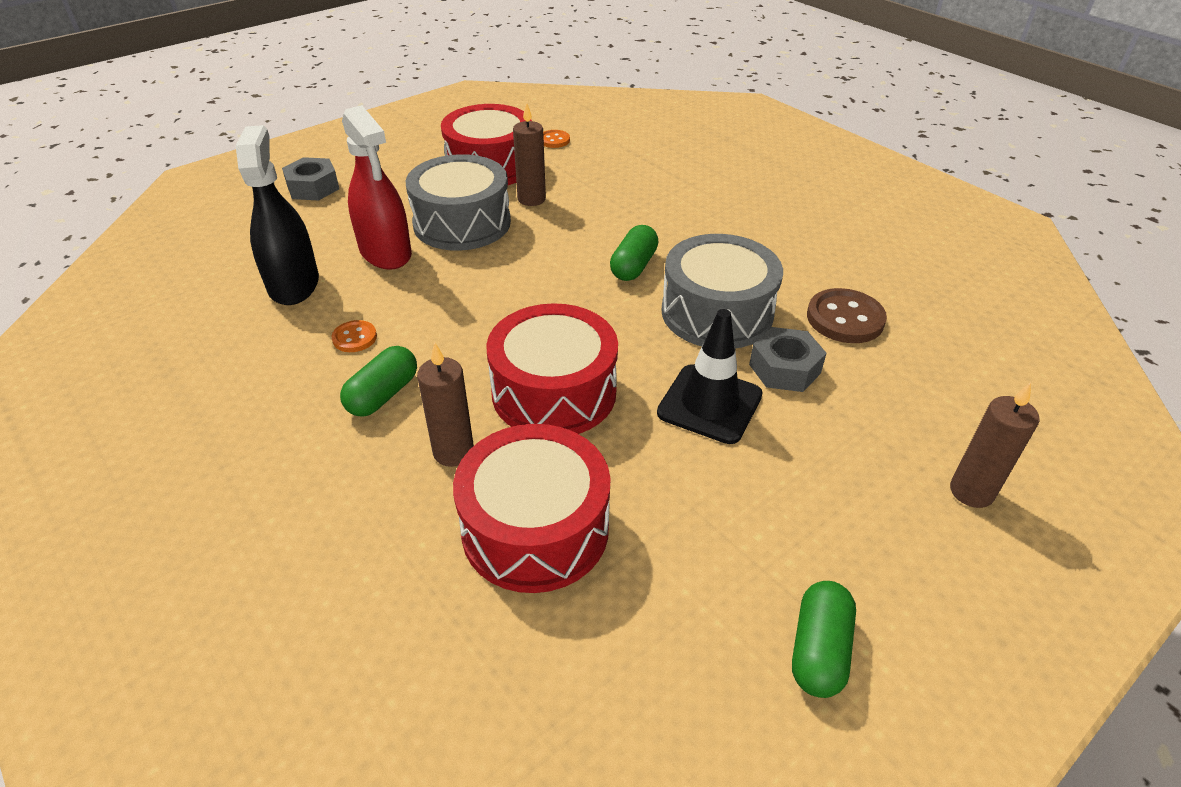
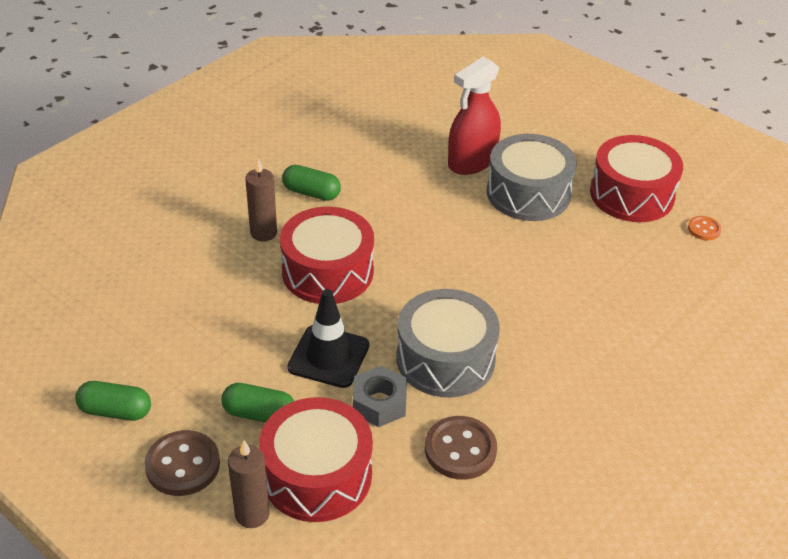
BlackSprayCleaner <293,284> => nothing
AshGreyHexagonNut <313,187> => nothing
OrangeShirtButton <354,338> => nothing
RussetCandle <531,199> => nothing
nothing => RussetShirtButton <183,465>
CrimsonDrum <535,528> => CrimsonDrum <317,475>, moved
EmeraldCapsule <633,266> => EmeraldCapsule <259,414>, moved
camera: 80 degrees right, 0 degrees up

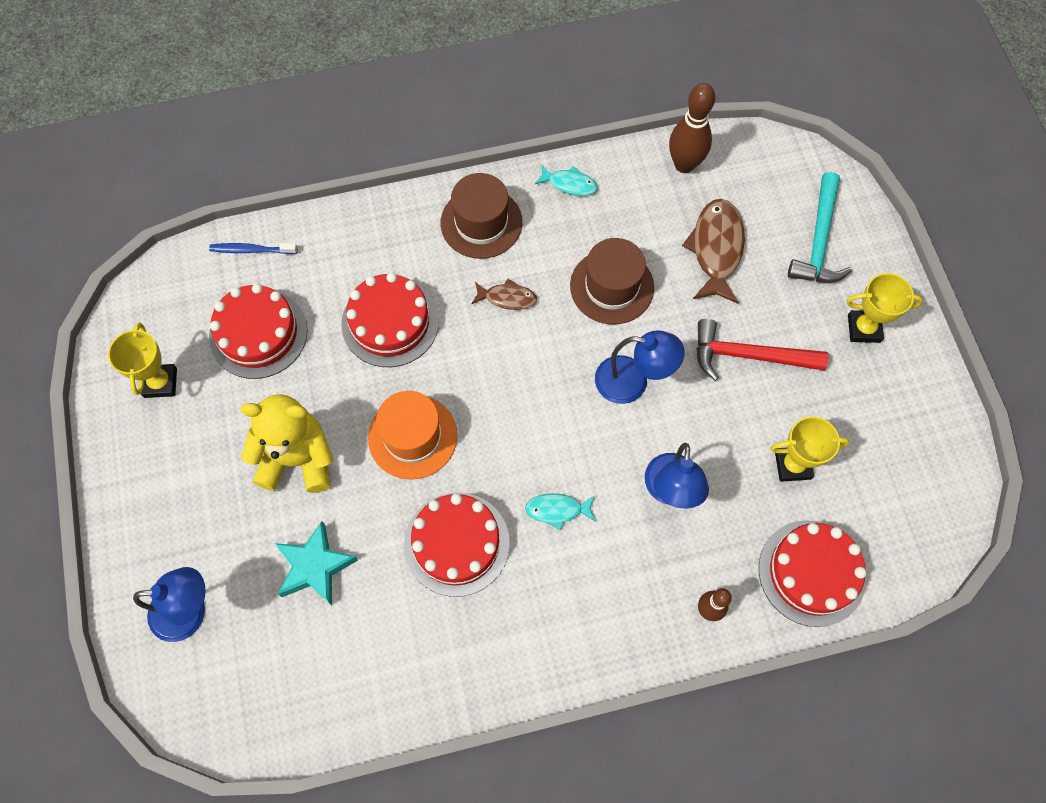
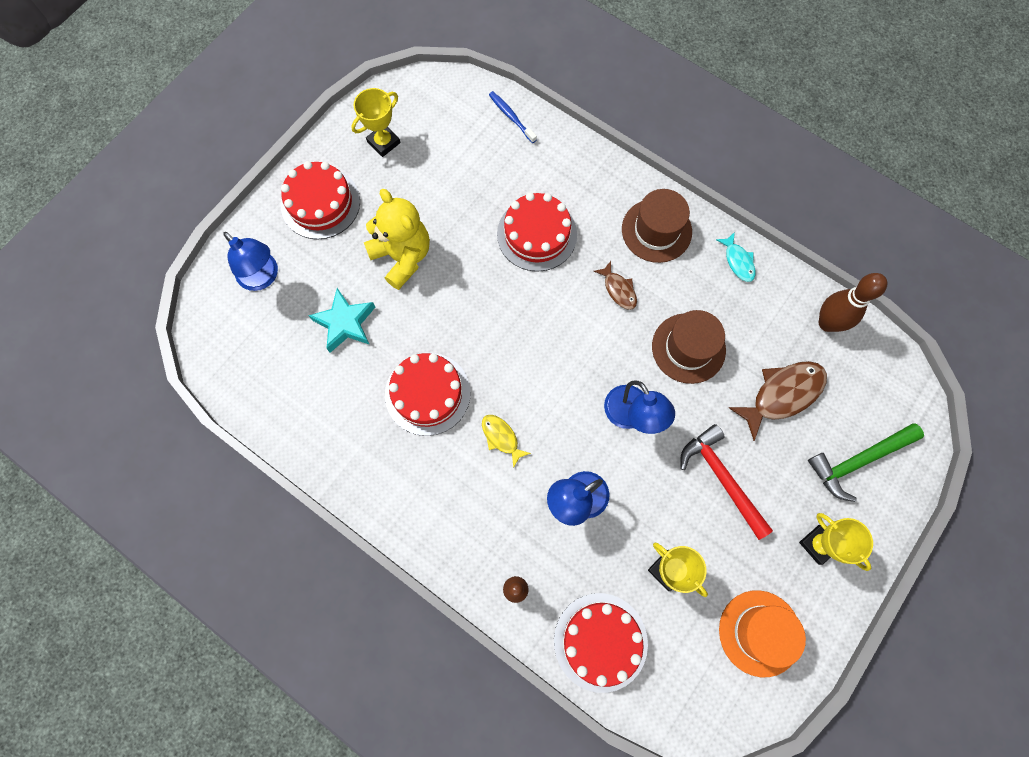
CrimsonCake <258,333> => CrimsonCake <320,203>, moved
OrangeHat <412,436> => OrangeHat <759,633>, moved
TealToyFish <557,510> => GoldenToyFish <501,437>
TealClawHammer <819,241> => EmeraldClawHammer <858,461>
camera: 50 degrees right, 5 degrees up

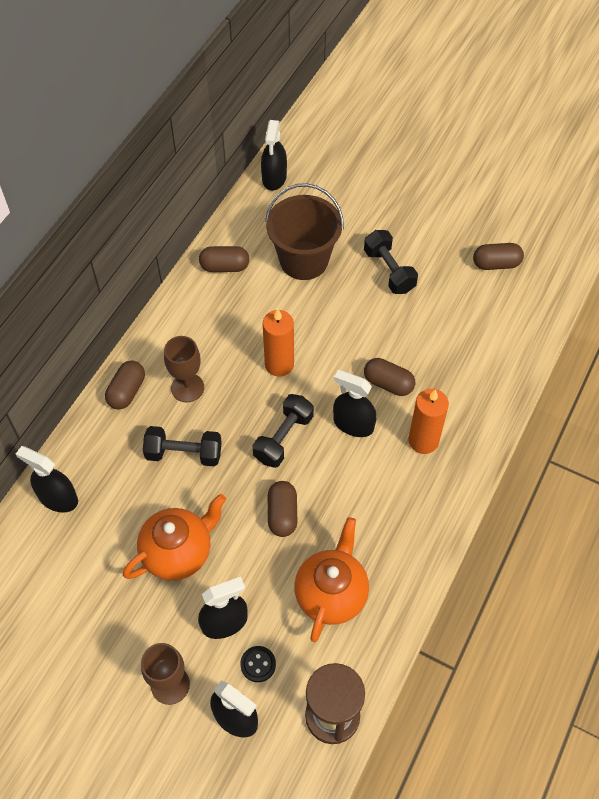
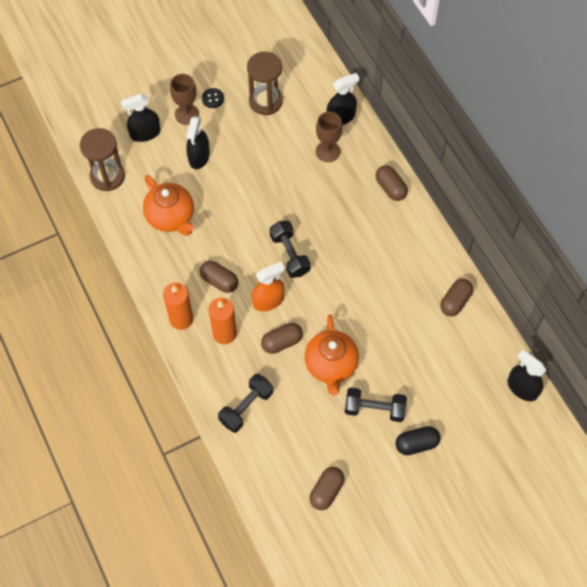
RussetSandBucket <304,260> => nothing
nothing => RussetSandTimer <265,101>
nothing => BlackCapsule <416,444>
OrangeChinaTeapot <178,552> => OrangeChinaTeapot <331,365>, moved
BlackHandWeight <184,454> => BlackHandWeight <246,407>, moved
RussetGoblet <187,388> => RussetGoblet <327,151>, moved
BlackShirtButton <258,664> => BlackShirtButton <213,99>, moved
OrangeCandle <279,364> => OrangeCandle <181,319>, moved
RussetCapsule <282,514> => RussetCapsule <219,281>, moved
BlackSprayCleaner <353,424> => OrangeSprayCleaner <268,300>
camera: 125 degrees right, 5 degrees up

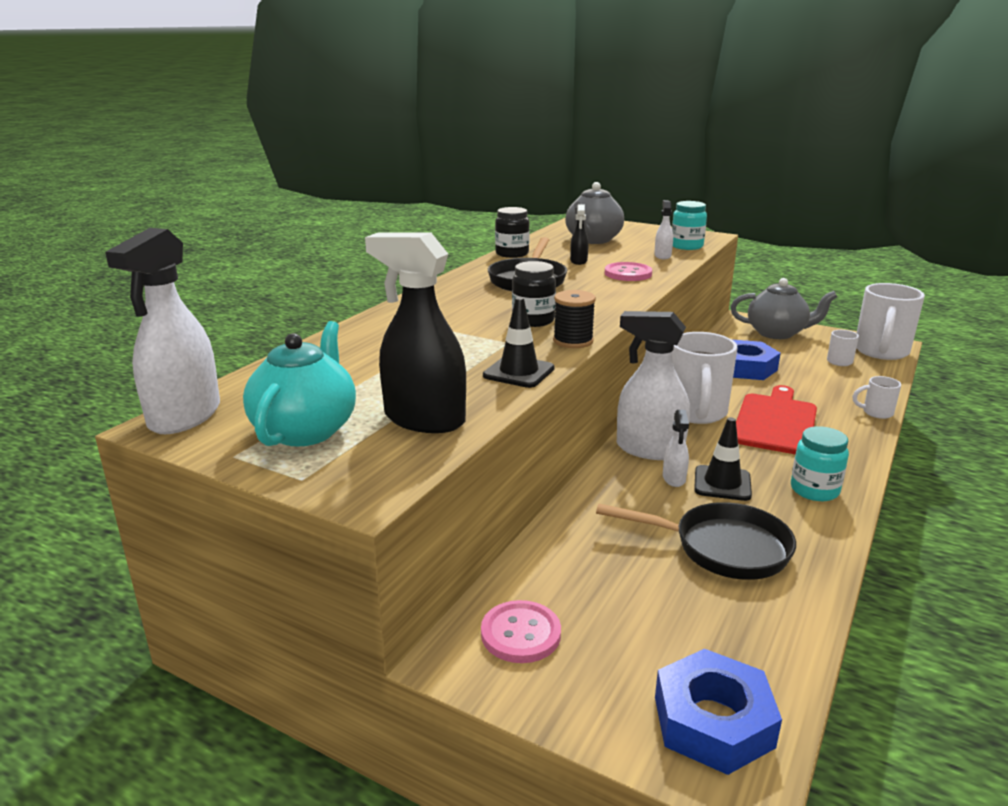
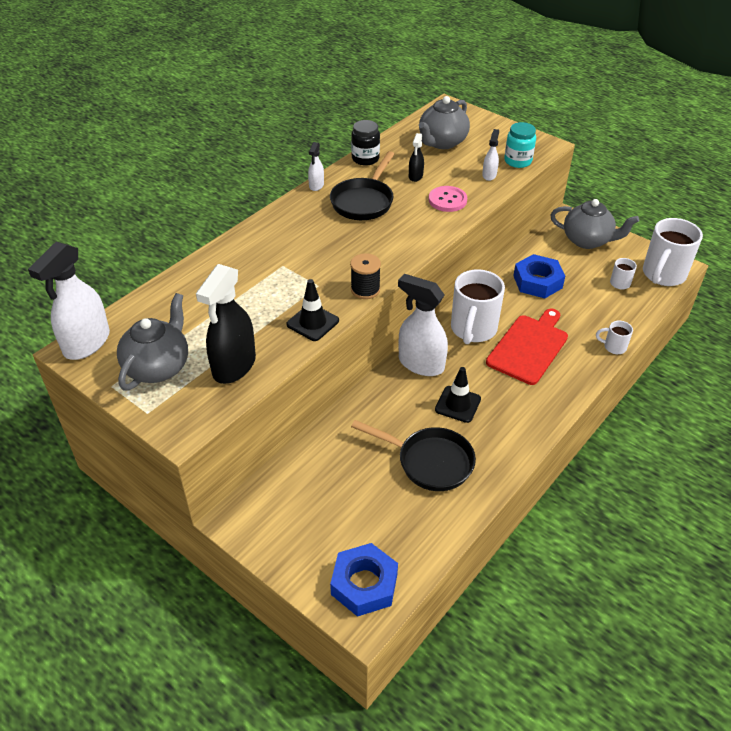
RosePinkShirtButton <520,634> => nothing
BlackPreserveJar <533,320> => nothing
TealPreserveJar <814,490> => nothing
WhiteSprayCleaner <674,479> => WhiteSprayCleaner <316,185>, moved
TealChinaTeapot <306,430> => AshGreyChinaTeapot <158,367>
BlackSprayCleaner <424,419> => BlackSprayCleaner <234,366>, 105 degrees counterclockwise
camera: 10 degrees right, 20 degrees up

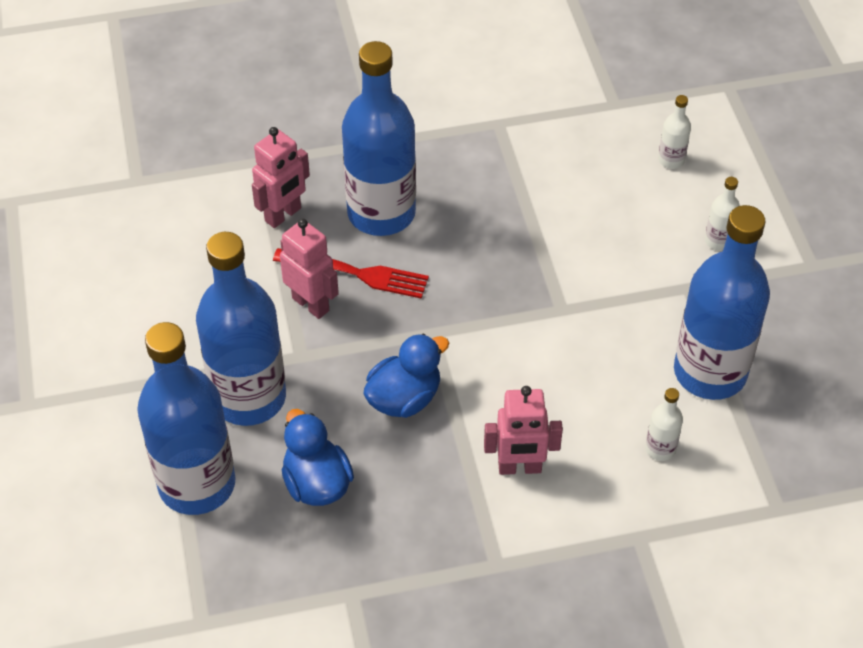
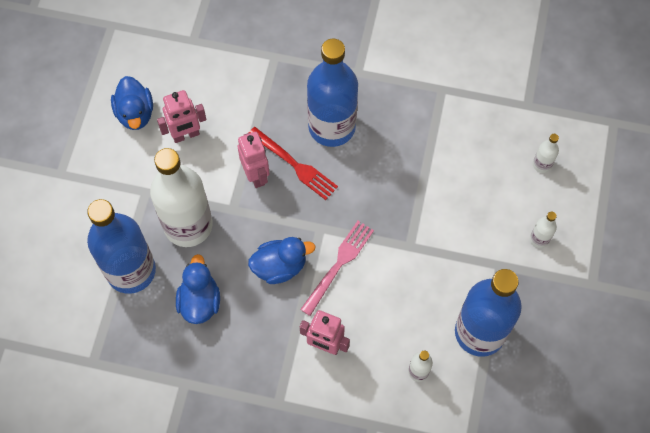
nothing => RoyalBlueToyDuck <135,113>
nothing => RosePinkFork <338,265>
RosePinkRobot <283,215> => RosePinkRobot <186,135>, moved
RoyalBlueDrinkBottle <249,398> => WhiteDrinkBottle <188,225>
camera: 25 degrees right, 15 degrees up

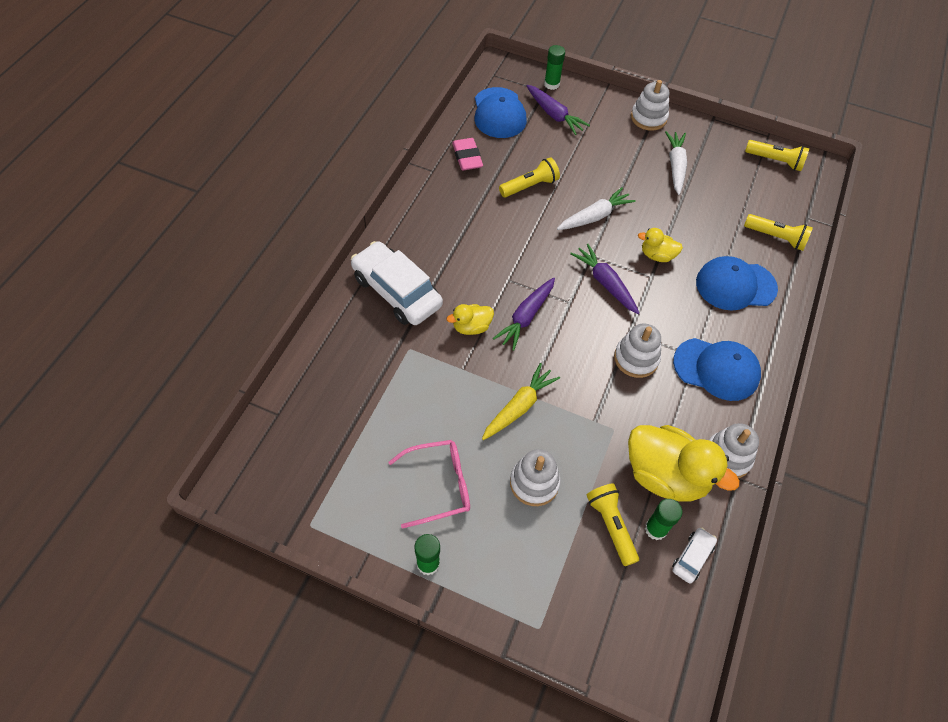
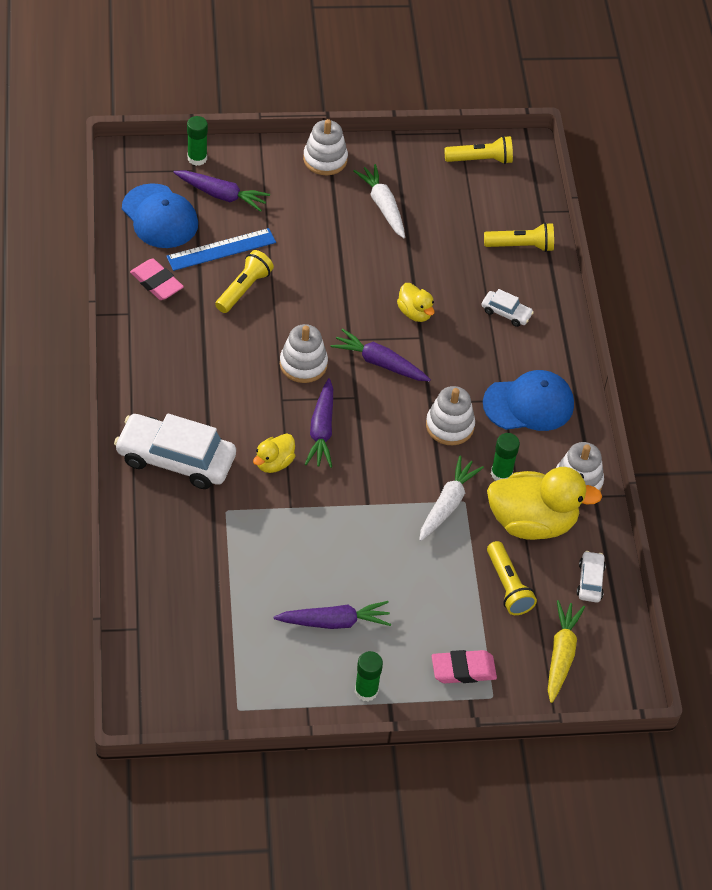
nothing => RoyalBlueMeasuringStick <221,249>
nothing => RosePinkPencilEraser <463,669>
GoldenRootVegetable <519,407> => GoldenRootVegetable <561,654>, moved
WhiteStackingToy <534,483> => WhiteStackingToy <303,364>, moved
WhiteRootVegetable <594,216> => WhiteRootVegetable <447,504>, moved
EmeraldGlueStick <655,529> => EmeraldGlueStick <501,473>, moved
RosePinkEyeglasses <439,485> => VioletRootVegetable <334,622>
RoyalBlueBaseballCap <735,285> => WhiteToyCar <506,313>
GoldenTorch <611,525> => GoldenTorch <507,586>, 150 degrees counterclockwise
GoldenToyDuck <657,255> => GoldenToyDuck <415,313>, 105 degrees counterclockwise
camera: 30 degrees left, 5 degrees down

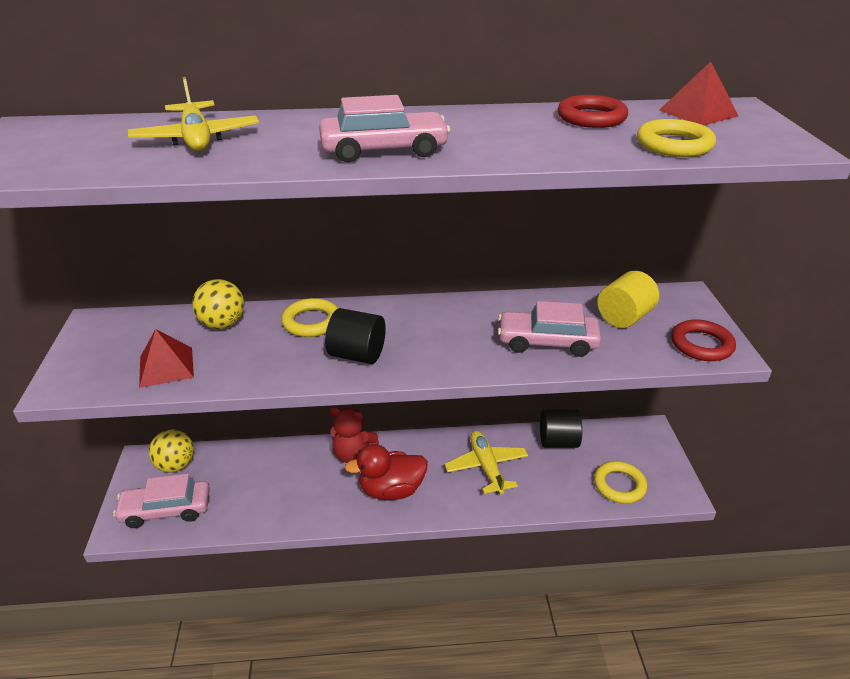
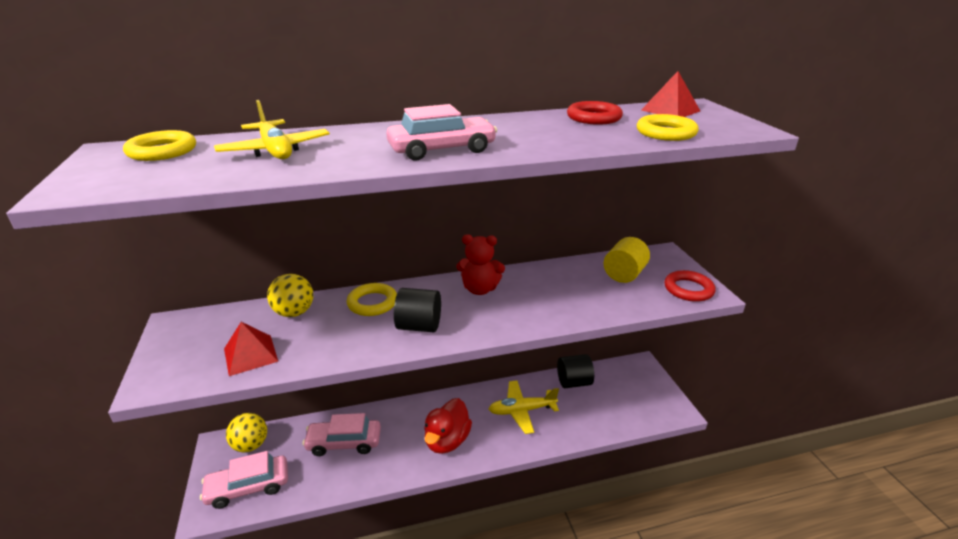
CrimsonTeddy <353,454> => CrimsonTeddy <480,289>, moved
RosePinkToyCar <547,342> => RosePinkToyCar <344,442>, moved
GoldenRing <619,485> => GoldenRing <162,151>, moved
CrimsonToyDuck <391,490> => CrimsonToyDuck <447,440>, 45 degrees counterclockwise
GoldenToyPlane <486,467> => GoldenToyPlane <522,410>, 75 degrees counterclockwise
camera: 10 degrees left, 5 degrees down

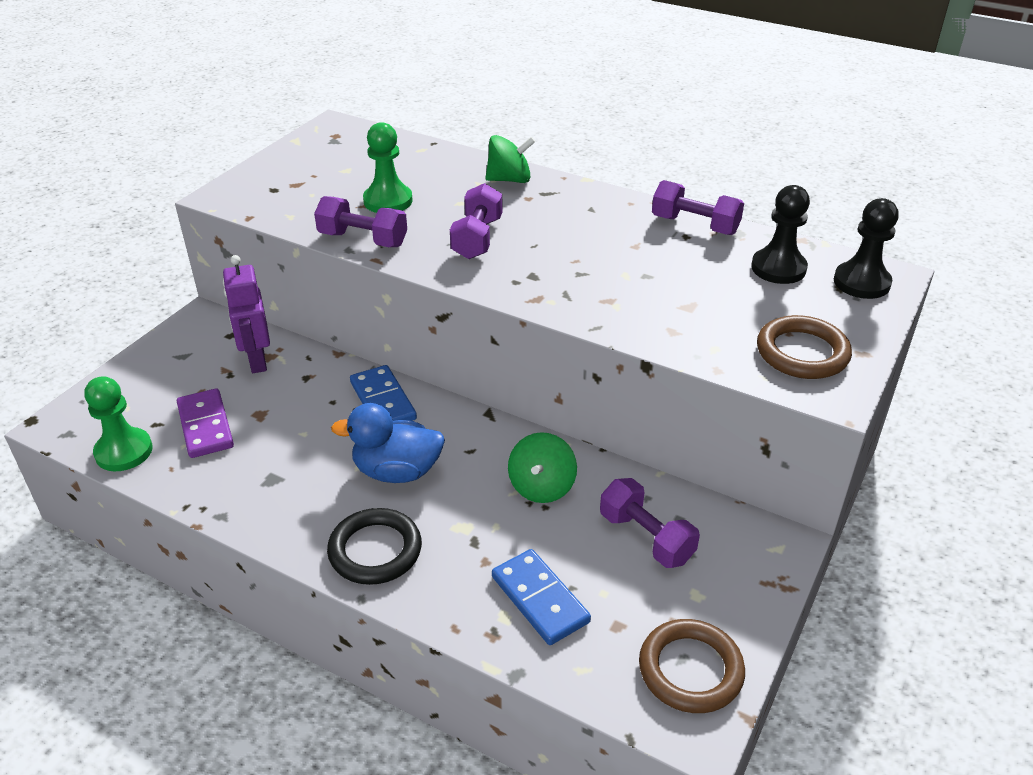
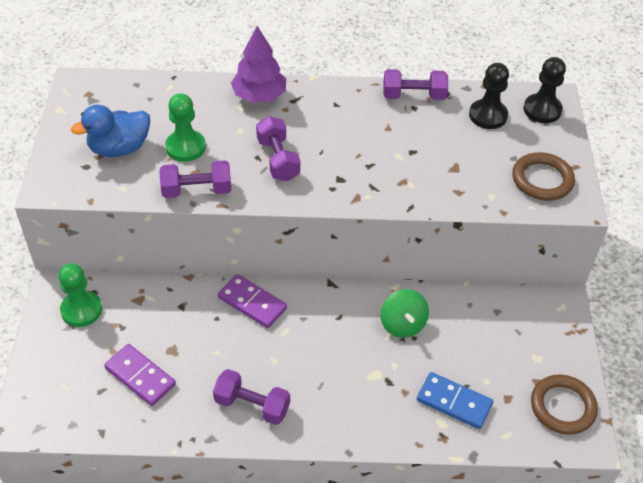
VioletRobot <257,361> => nothing
BlackRing <375,550> => nothing
EmeraldGamePawn <124,451> => EmeraldGamePawn <81,310>, moved
RoyalBlueToyDuck <397,471> => RoyalBlueToyDuck <119,148>, moved
VioletHandWeight <646,538> => VioletHandWeight <252,405>, moved
EmeraldWhirligig <509,180> => VioletFirTree <259,96>
RoyalBlueDominoTile <383,401> => VioletDominoTile <252,303>
camera: 30 degrees left, 10 degrees up

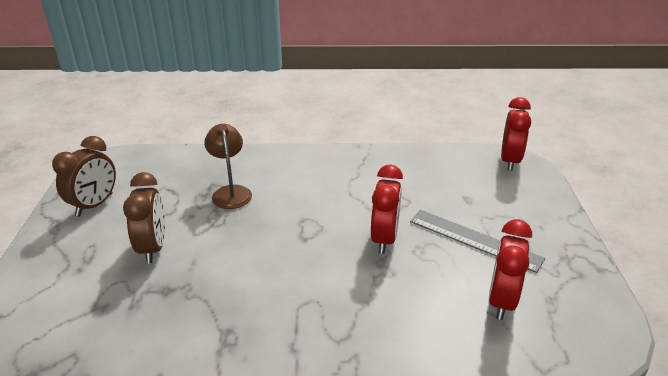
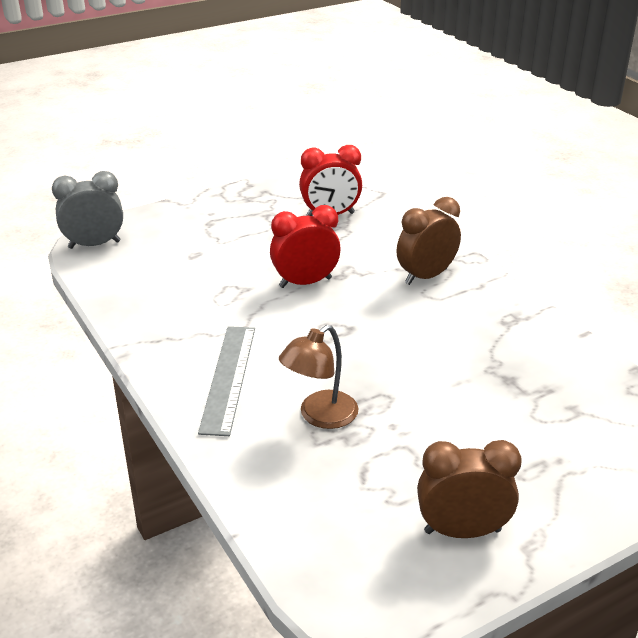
RussetBedsideClock <153,248> => RussetBedsideClock <426,276>, moved
AshGreyMeasuringStick <474,240> => AshGreyMeasuringStick <228,378>, moved
CrimsonBedsideClock <510,161> => AshGreyBedsideClock <94,245>
camera: 120 degrees left, 0 degrees up

